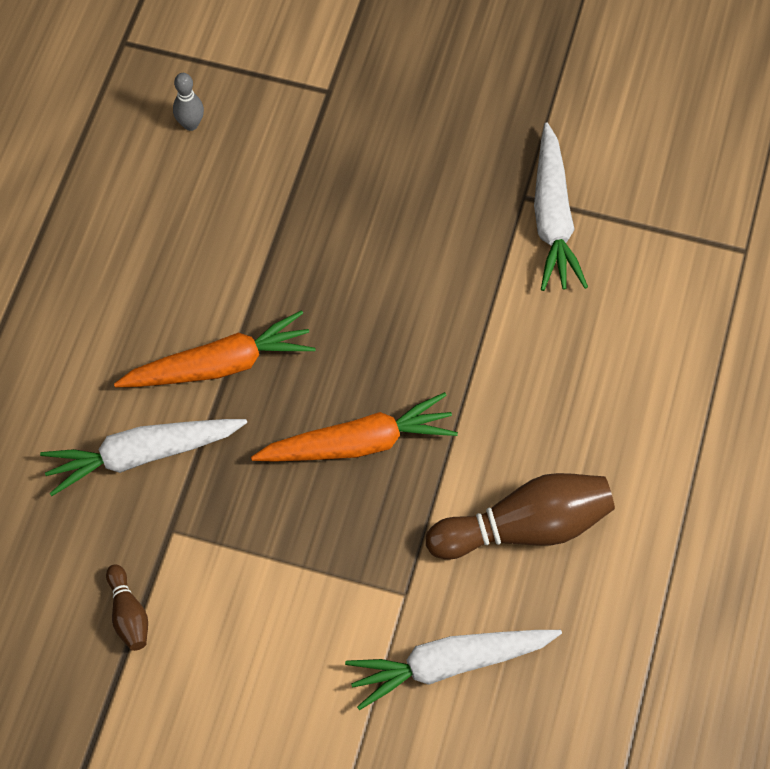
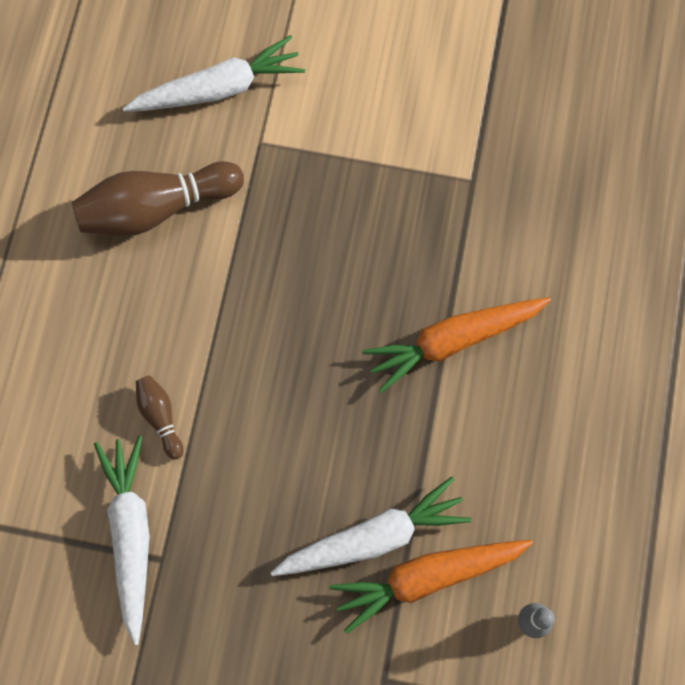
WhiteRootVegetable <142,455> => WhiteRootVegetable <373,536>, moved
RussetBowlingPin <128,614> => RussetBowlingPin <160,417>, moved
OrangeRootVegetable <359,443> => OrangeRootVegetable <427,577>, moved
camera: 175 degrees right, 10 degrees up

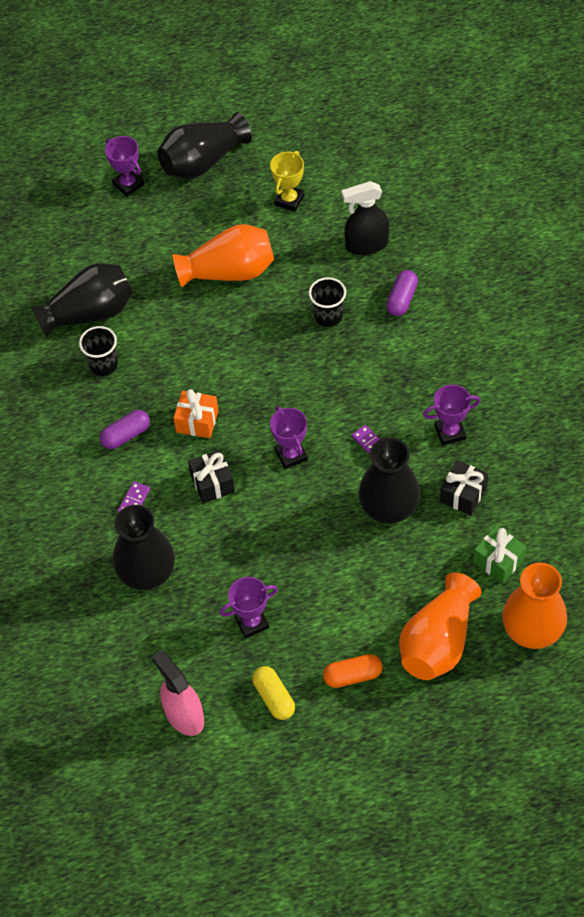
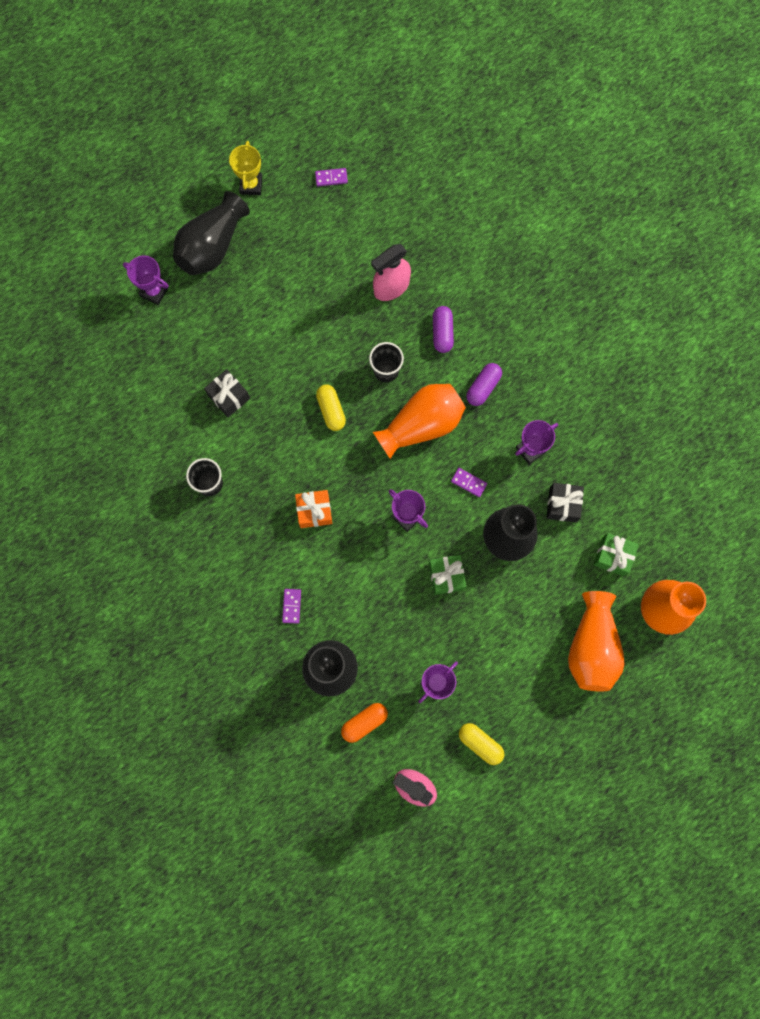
BlackFlowerVase <89,313> => nothing
nothing => VioletDominoTile <331,178>
nothing => GoldenCapsule <331,410>
nothing => EmeraldGift <446,576>
VioletCapsule <126,435> => VioletCapsule <483,387>, moved
OrangeFlowerVase <229,272> => OrangeFlowerVase <421,425>, moved
BlackGift <212,483> => BlackGift <229,397>, moved
GoldenAwardCup <289,200> => GoldenAwardCup <251,185>, moved
OrangeCapsule <352,676> => OrangeCapsule <364,722>, moved
BlackSprayCleaner <366,245> => RosePinkSprayCleaner <391,287>
camera: 25 degrees left, 20 degrees up

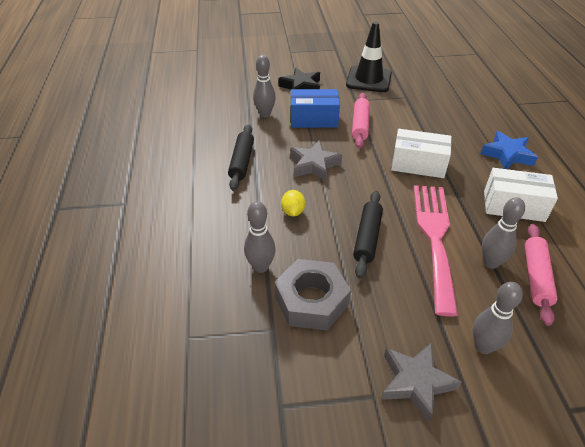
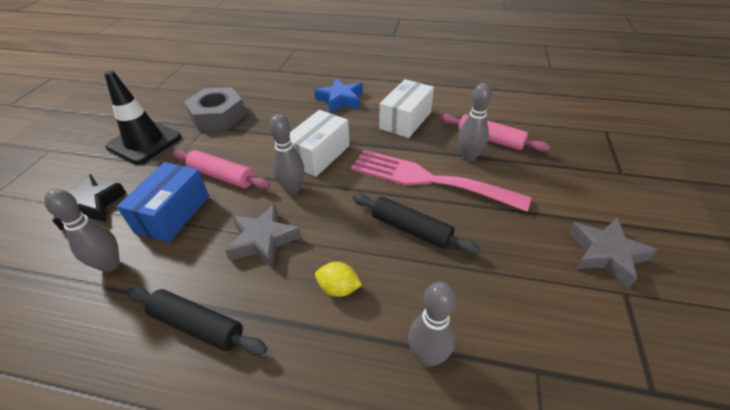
AshGreyHexagonNut <311,301> => AshGreyHexagonNut <218,116>, moved
AshGreyBowlingPin <483,346> => AshGreyBowlingPin <292,189>, moved
camera: 70 degrees left, 0 degrees up

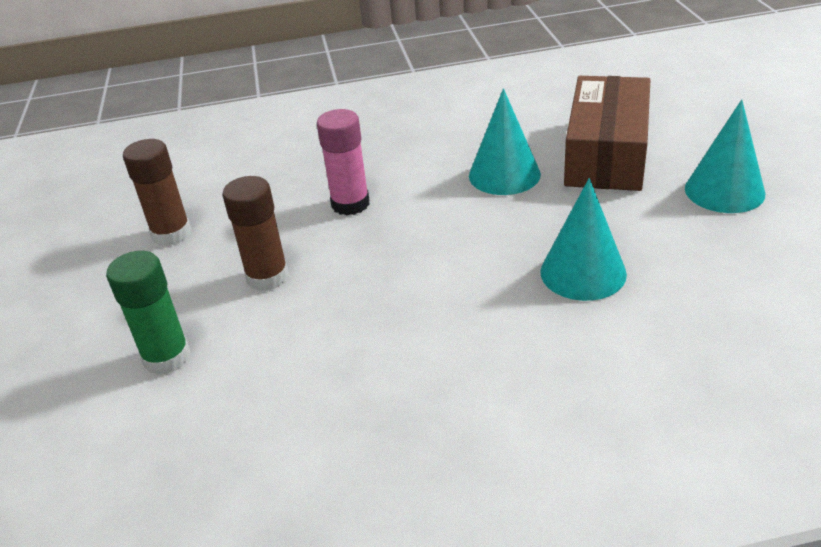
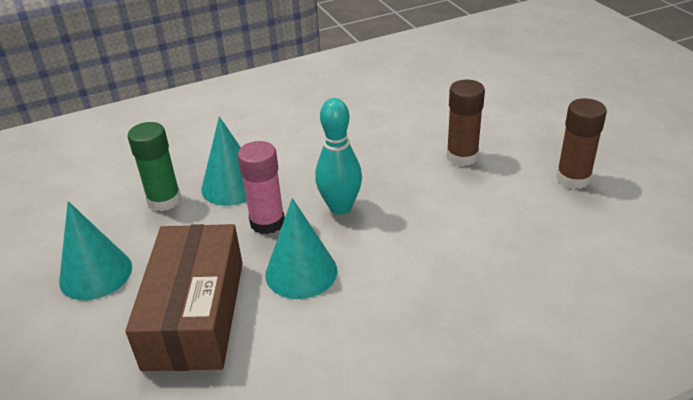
nothing => TealBowlingPin <340,207>
EmeraldGlueStick <167,357> => EmeraldGlueStick <164,200>, moved
RosePinkGlueStick <350,204> => RosePinkGlueStick <267,222>, moved
camera: 165 degrees right, 0 degrees up

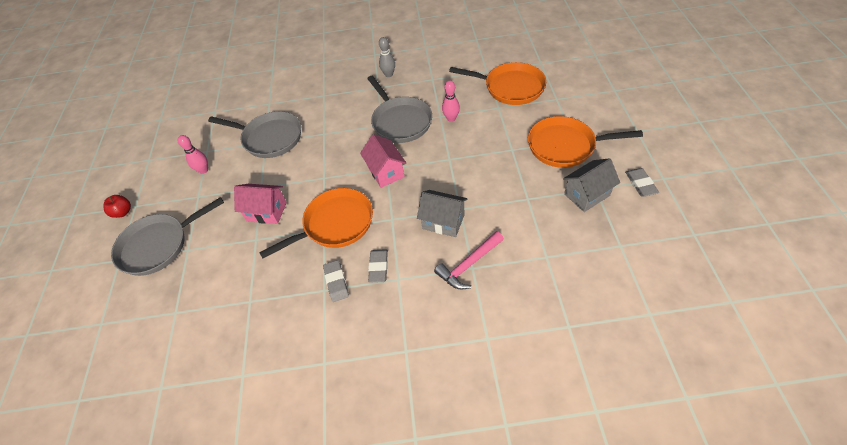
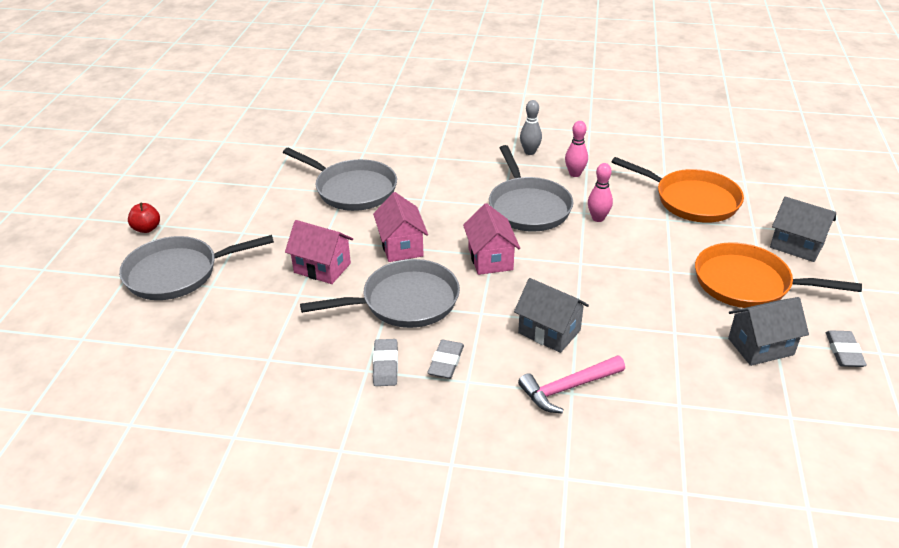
nothing => RosePinkCottage <401,246>
nothing => AshGreyCottage <796,245>
RosePinkBowlingPin <203,170> => RosePinkBowlingPin <575,174>, moved
OrangePan <335,224> => AshGreyPan <405,301>
camera: 10 degrees right, 15 degrees down

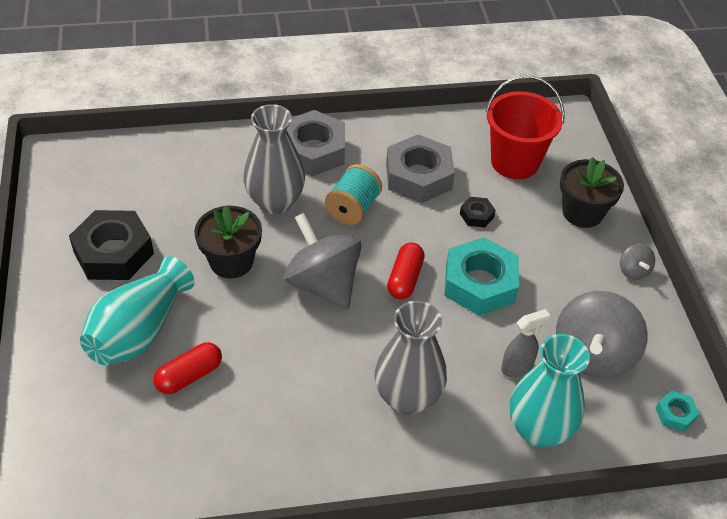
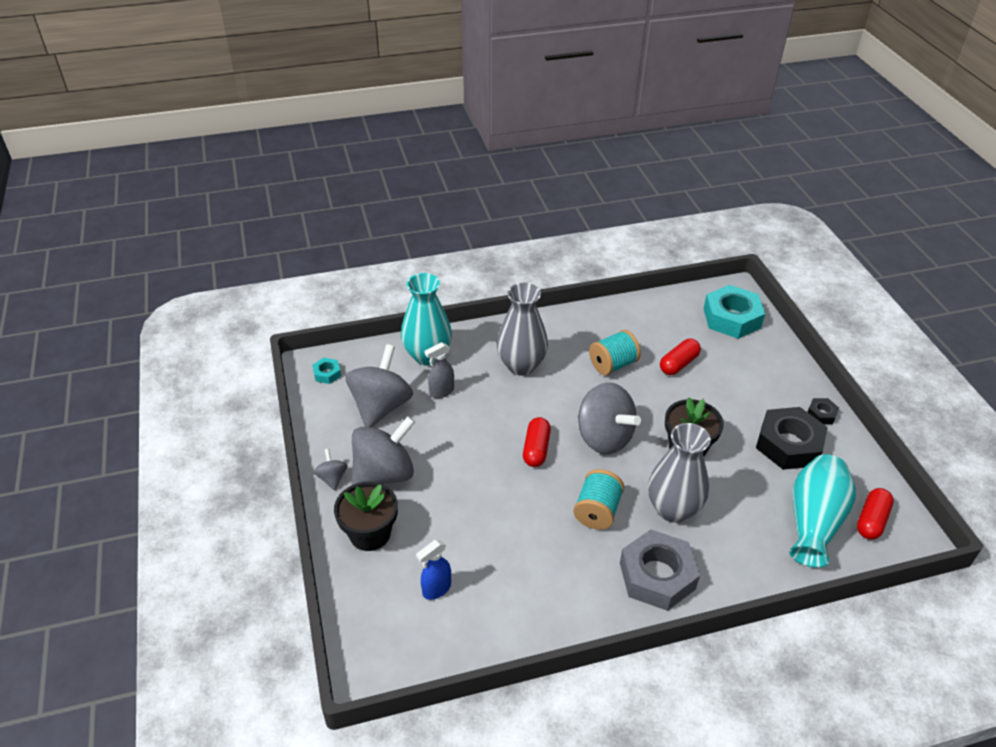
AshGreyHexagonNut <419,176> => nothing
nothing => AshGreyWhirligig <384,474>
nothing => TealSpool <613,364>
nothing => CrimsonCapsule <871,520>
TealFlowerVase <139,331> => TealFlowerVase <813,521>, moved
TealHexagonNut <480,283> => TealHexagonNut <731,318>, moved
BlackHexagonNut <476,215> => BlackHexagonNut <821,414>, moved
CrimsonSandBucket <515,162> => RoyalBlueSprayCleaner <436,589>
camera: 175 degrees right, 5 degrees down

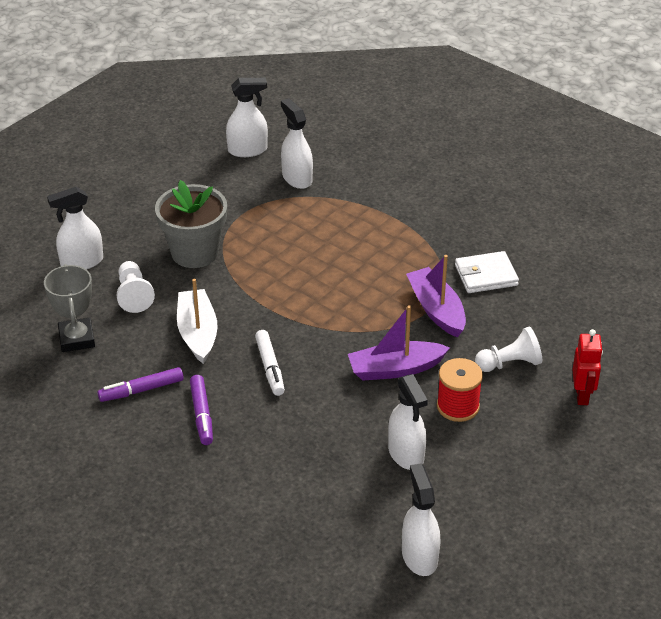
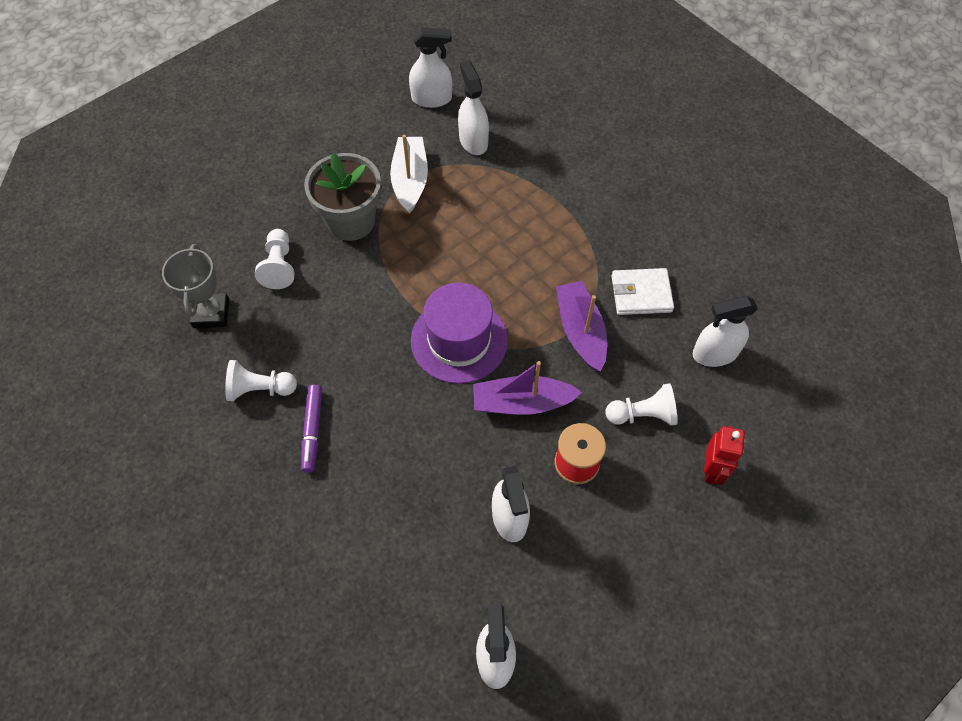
WhiteFeltPen <270,367> => nothing
nothing => VioletHat <459,340>
WhiteSprayCleaner <81,262> => WhiteSprayCleaner <714,353>, moved
WhiteSailboat <197,333> => WhiteSailboat <410,180>, moved
VioletFeltPen <142,390> => WhiteGamePawn <260,389>
camera: 10 degrees right, 20 degrees up

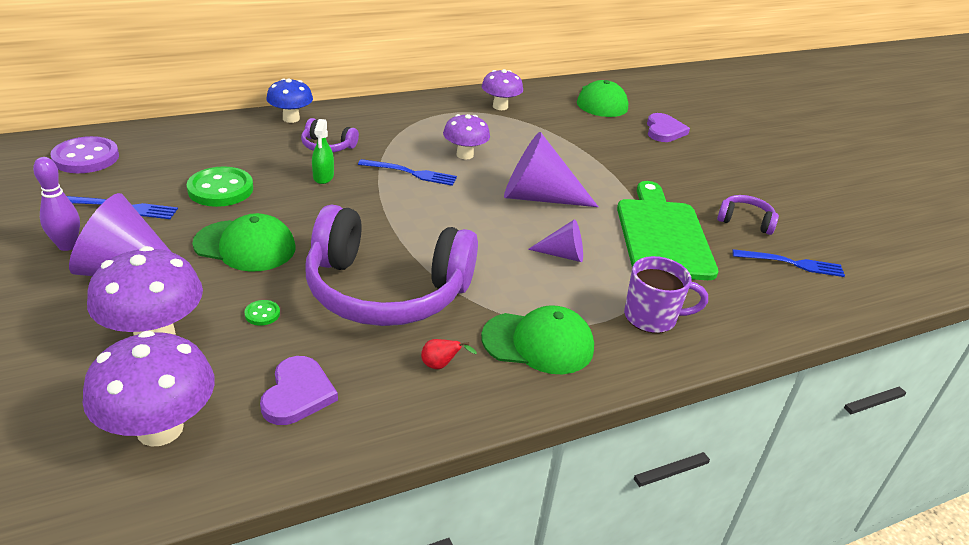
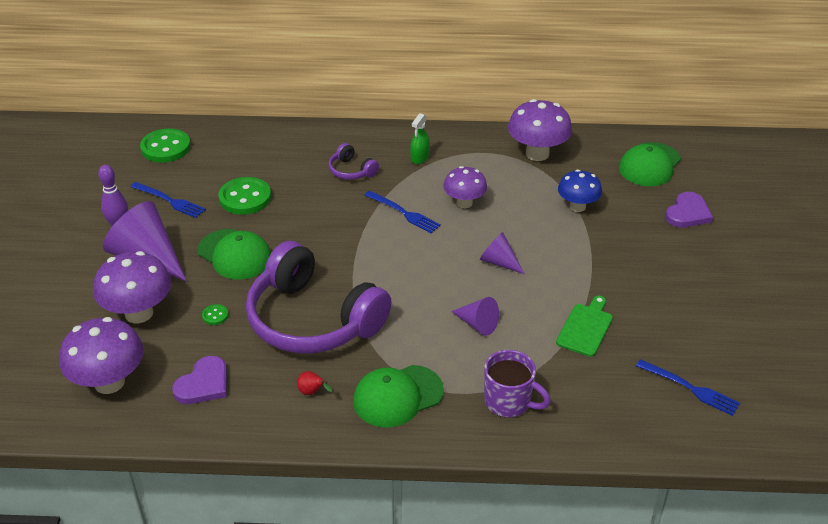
VioletHeadphones <745,221> => nothing
RoyalBlueMushroom <291,118> => RoyalBlueMushroom <577,207>, moved
EmeraldSprayCleaner <323,177> => EmeraldSprayCleaner <420,157>, moved
VioletShirtButton <86,158> => EmeraldShirtButton <166,147>
EmeraldBaseballCap <538,343> => EmeraldBaseballCap <397,396>, 120 degrees clockwise
VioletMushroom <500,106> => VioletMushroom <537,154>, x1.54
VioletSolidCone <538,197> => VioletSolidCone <498,262>, x0.53
EmeraldCuttingBoard <662,235> => EmeraldCuttingBoard <585,328>, x0.53
camera: 30 degrees right, 5 degrees up

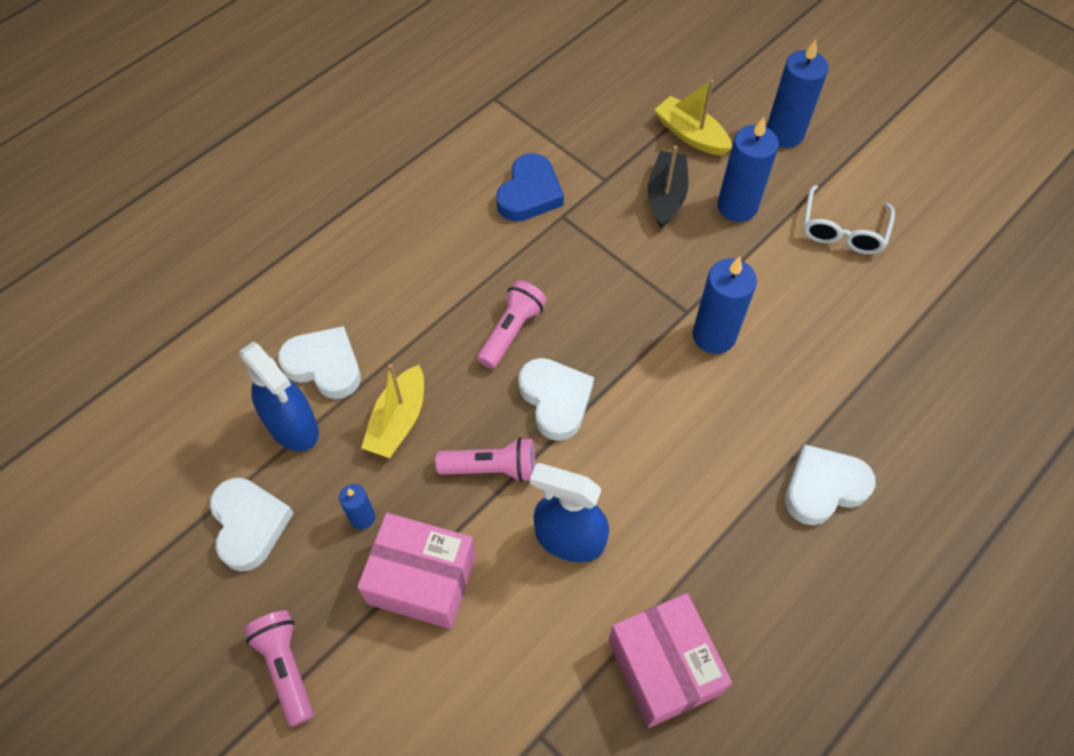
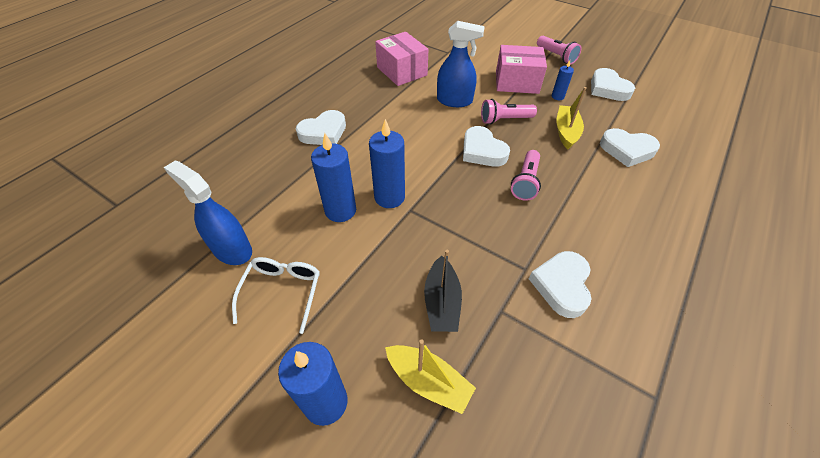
RoyalBlueSprayCleaner <293,426> => RoyalBlueSprayCleaner <232,250>, moved
RoyalBlueCandle <737,206> => RoyalBlueCandle <340,210>, moved
RoyalBlueHeartShape <529,193> => WhiteHeartShape <562,285>
camera: 170 degrees right, 10 degrees down

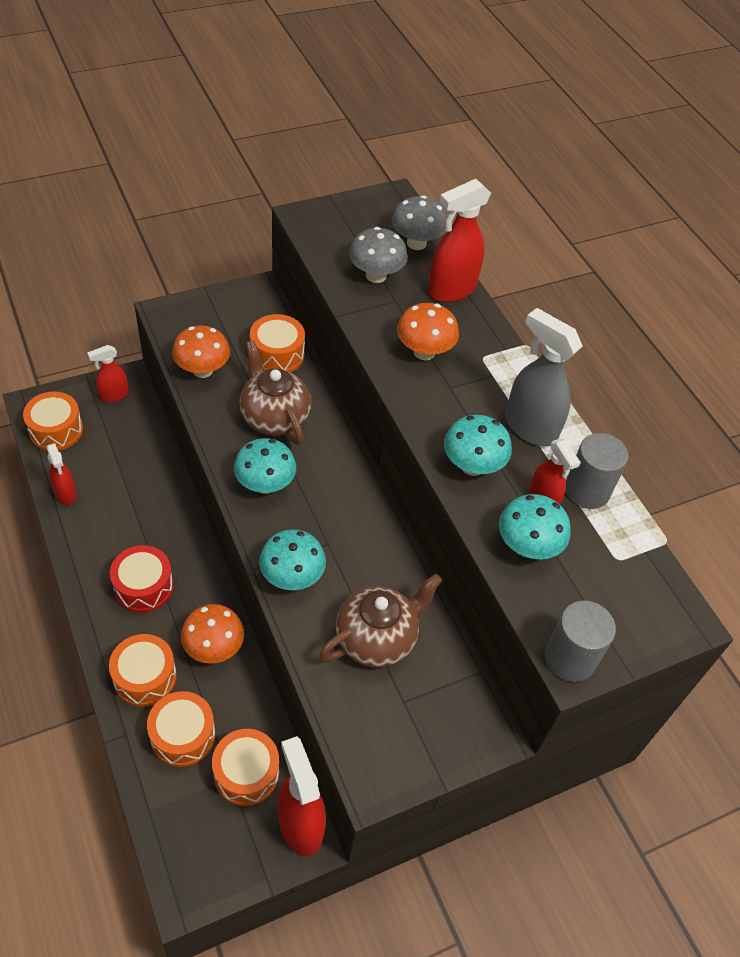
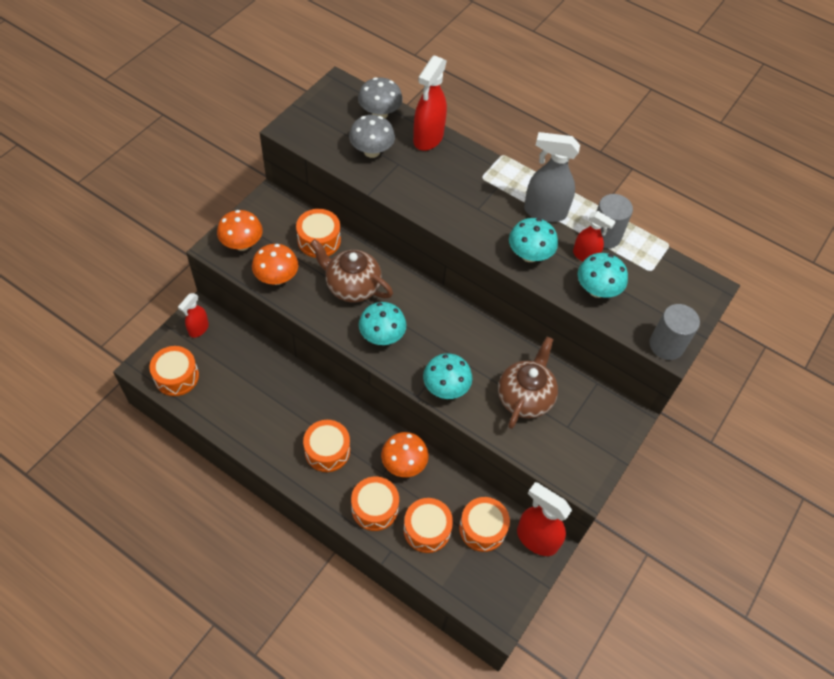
CrimsonSprayCleaner <66,494> => nothing
OrangeMushroom <424,352> => OrangeMushroom <242,244>, moved
CrimsonDrum <143,586> => OrangeDrum <327,451>
camera: 30 degrees left, 5 degrees up

